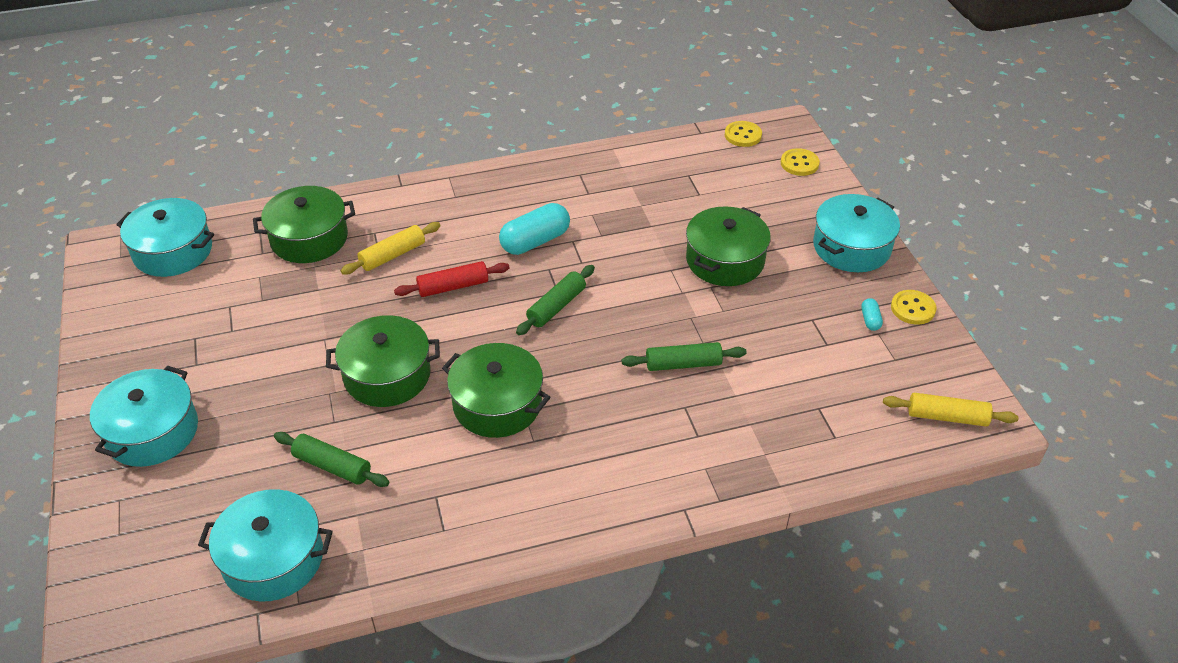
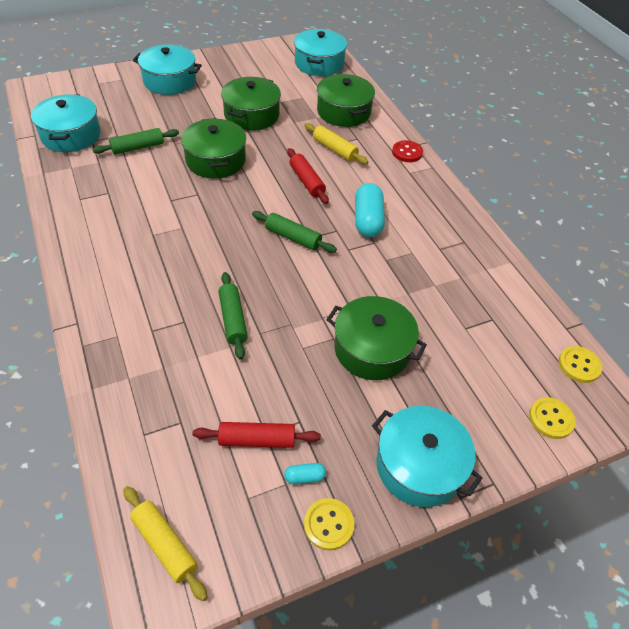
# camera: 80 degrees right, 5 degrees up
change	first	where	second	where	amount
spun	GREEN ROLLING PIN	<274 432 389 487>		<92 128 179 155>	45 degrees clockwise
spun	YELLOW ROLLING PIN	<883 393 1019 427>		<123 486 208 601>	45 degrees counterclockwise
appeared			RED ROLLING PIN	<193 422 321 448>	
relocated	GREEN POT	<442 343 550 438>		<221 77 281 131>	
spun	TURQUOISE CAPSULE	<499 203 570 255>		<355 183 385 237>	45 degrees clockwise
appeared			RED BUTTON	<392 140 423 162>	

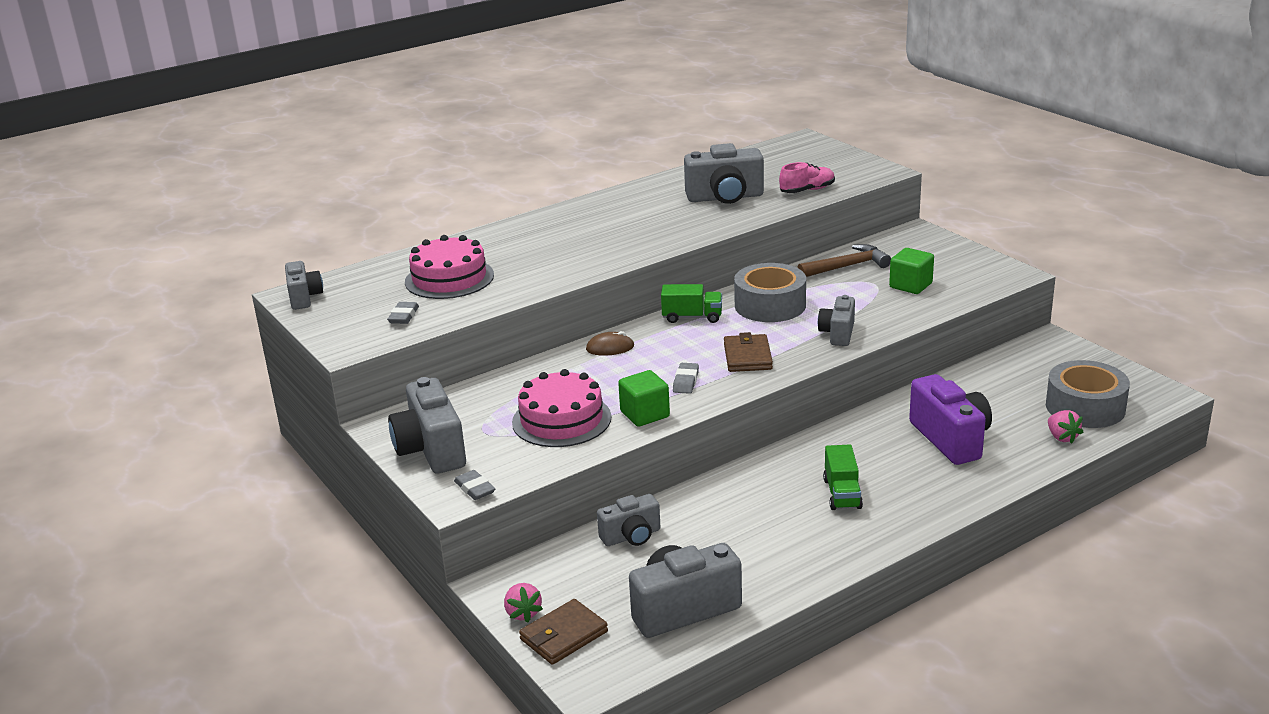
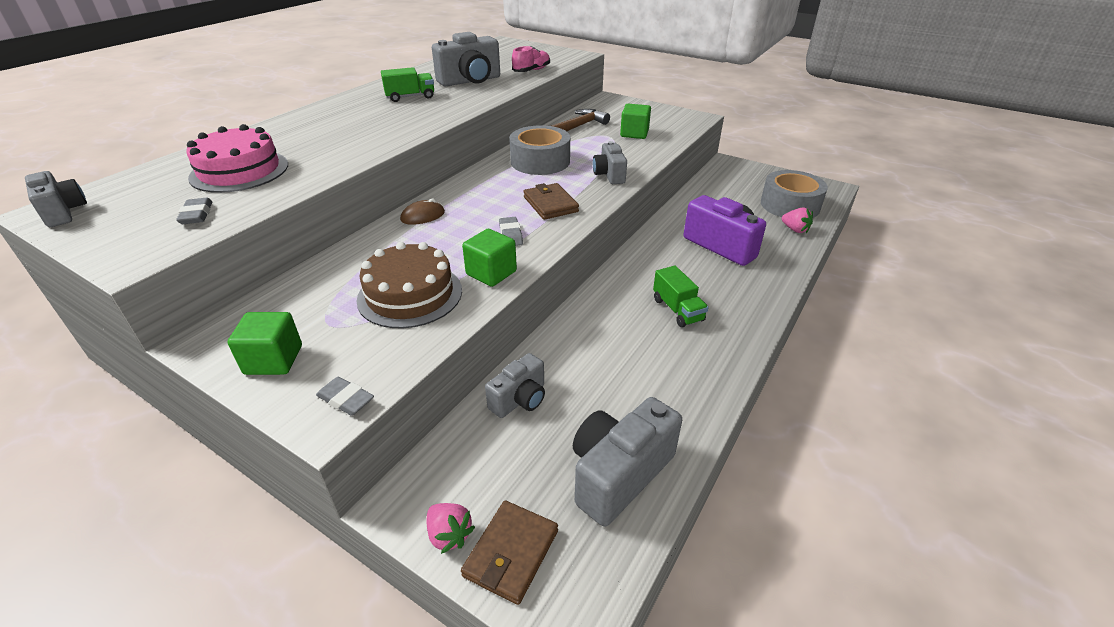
# camera: 25 degrees left, 10 degrees up
change	first	where	second	where	amount
exchanged	GREY CAMERA	<388 377 466 473>	GREEN CUBE	<228 312 302 375>	
colour	PINK CAKE	<512 369 611 447>	BROWN CAKE	<357 242 462 328>	
relocated	GREEN TRUCK	<661 284 722 323>		<381 67 434 102>	

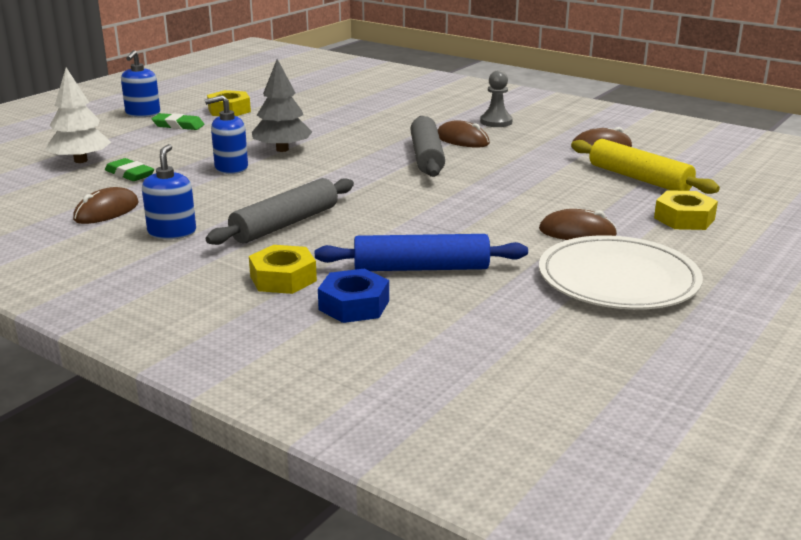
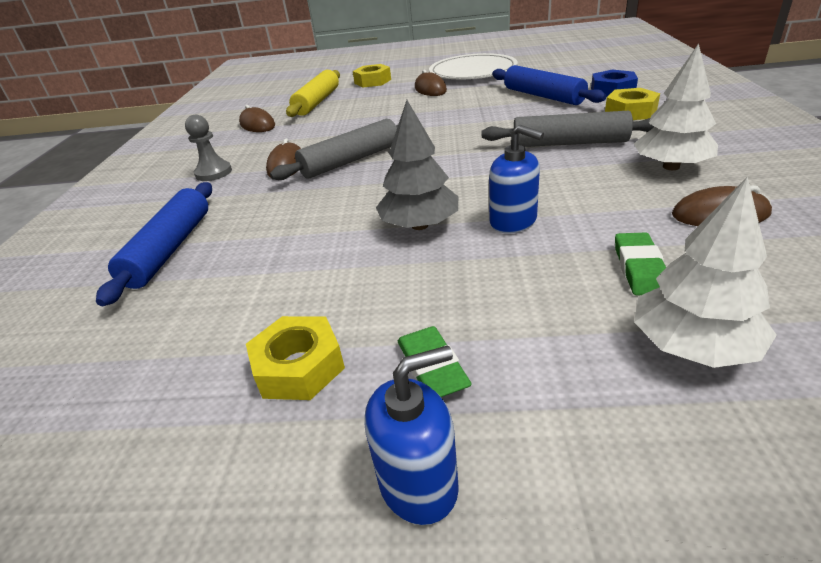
# camera: 120 degrees left, 10 degrees up
change	first	where	second	where	amount
appeared			BLUE ROLLING PIN	<96 182 212 306>	
exchanged	BLUE SOAP DISPENSER	<142 144 196 239>	WHITE TREE	<634 43 718 170>	

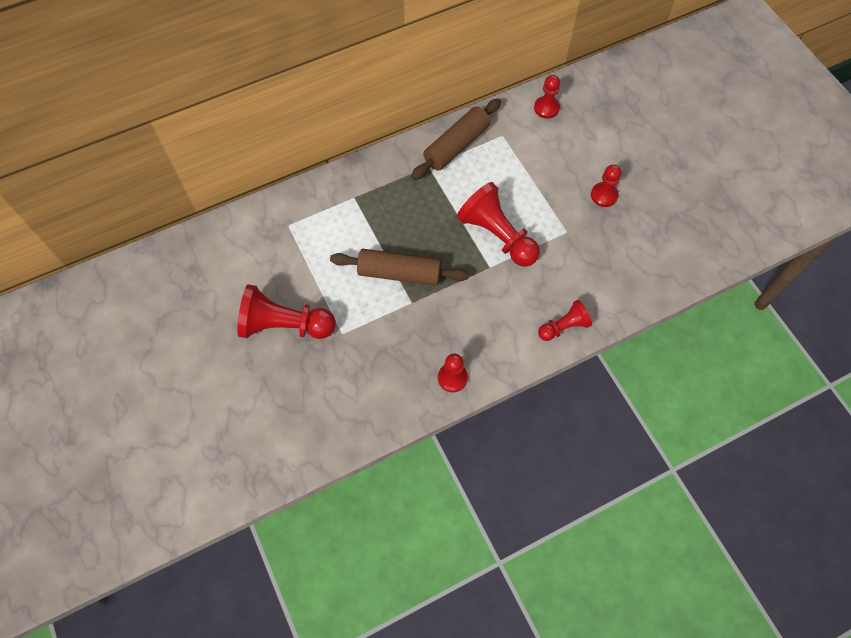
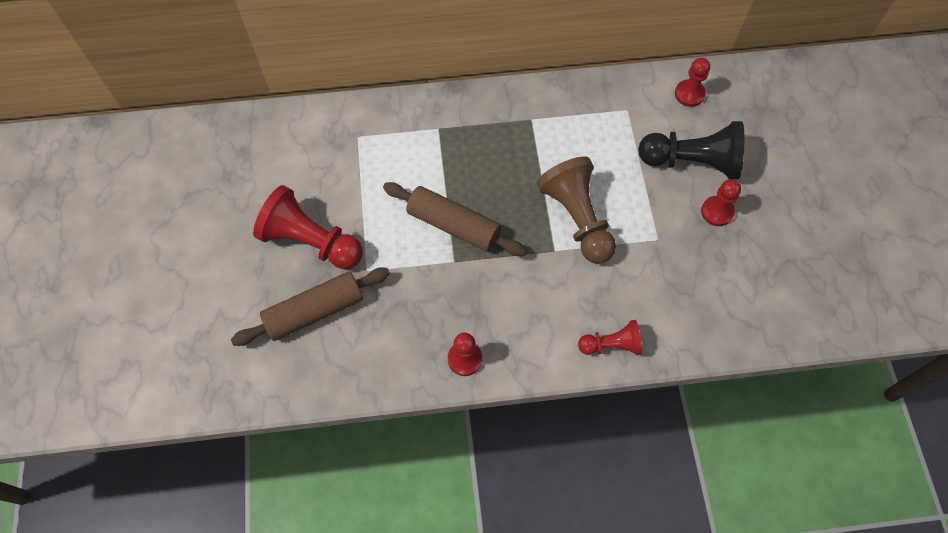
# camera: 20 degrees right, 0 degrees up
change	first	where	second	where	amount
relocated	BROWN ROLLING PIN	<411 99 501 180>		<231 268 390 346>	
colour	RED PAWN	<457 182 540 267>	BROWN PAWN	<536 157 616 264>	
appeared			BLACK PAWN	<638 121 744 179>	

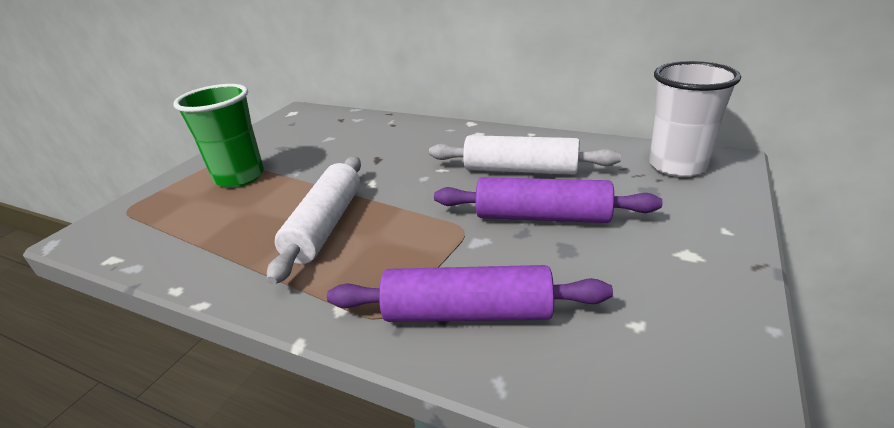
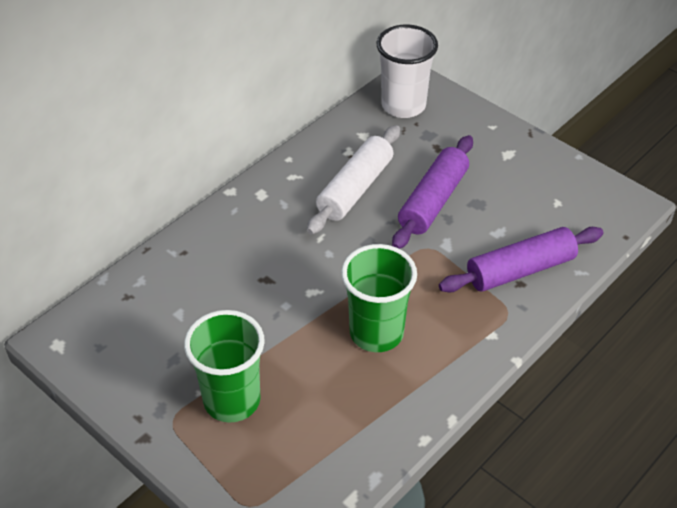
# camera: 75 degrees left, 15 degrees up
change	first	where	second	where	amount
exchanged	WHITE ROLLING PIN	<267 156 361 285>	GREEN CUP	<341 244 417 352>	
spun	PURPLE ROLLING PIN	<327 265 613 322>		<439 227 603 293>	45 degrees clockwise

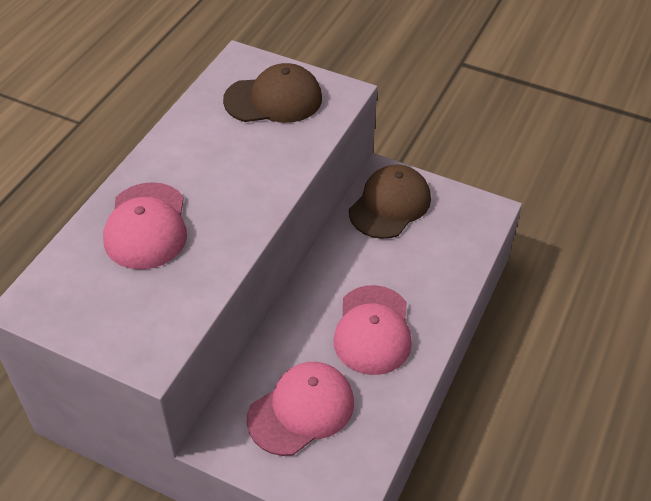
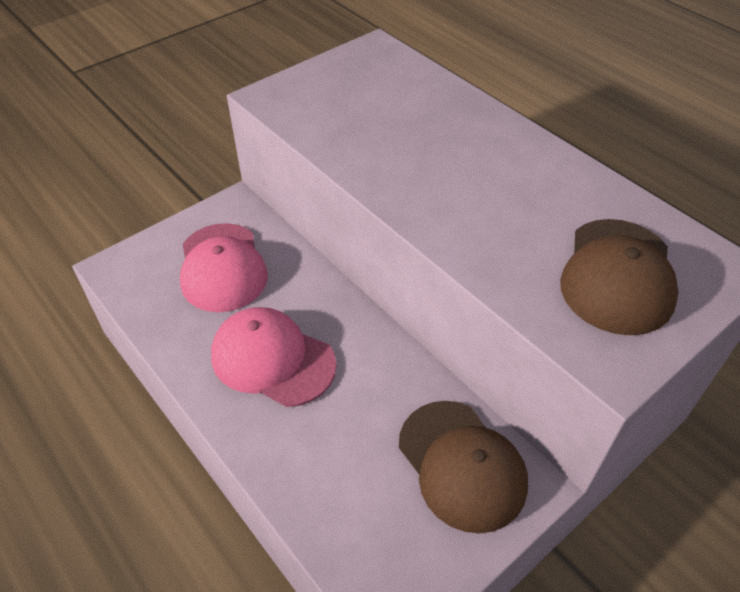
# camera: 115 degrees right, 0 degrees up
change	first	where	second	where	amount
missing	PINK CAP	<103 182 187 270>			

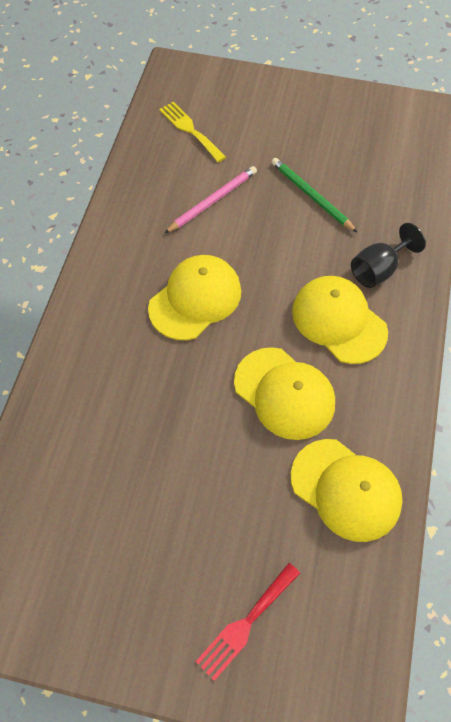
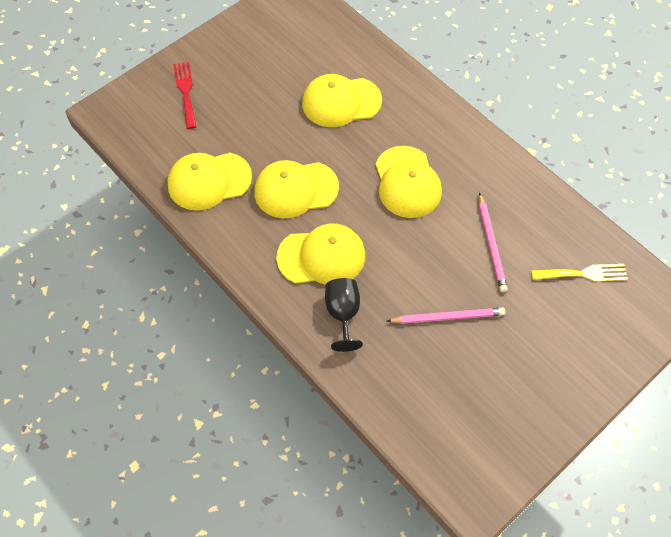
# camera: 125 degrees right, 0 degrees up
change	first	where	second	where	amount
appeared			YELLOW CAP	<302 74 382 127>	
colour	GREEN PENCIL	<272 158 358 233>	PINK PENCIL	<387 308 505 324>	

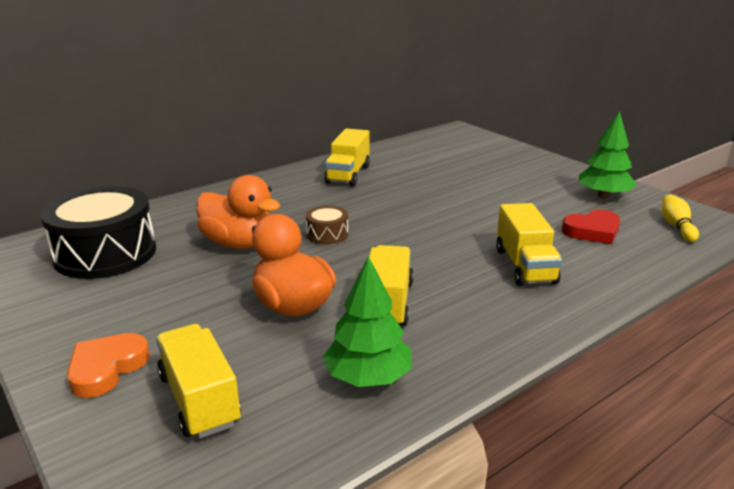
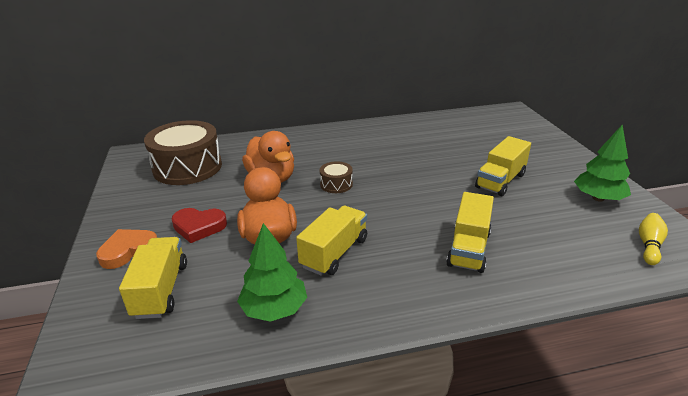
# camera: 25 degrees right, 5 degrees up
change	first	where	second	where	amount
colour	BLACK DRUM	<40 186 156 279>	BROWN DRUM	<144 120 222 185>	
relocated	RED HEART	<562 209 620 244>		<172 208 227 243>	
relocated	YELLOW TRUCK	<324 128 370 186>		<475 136 531 196>	

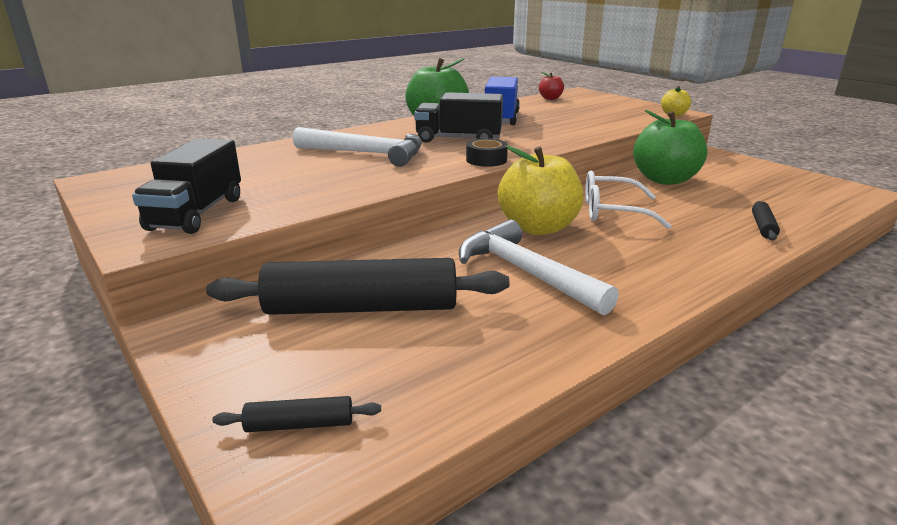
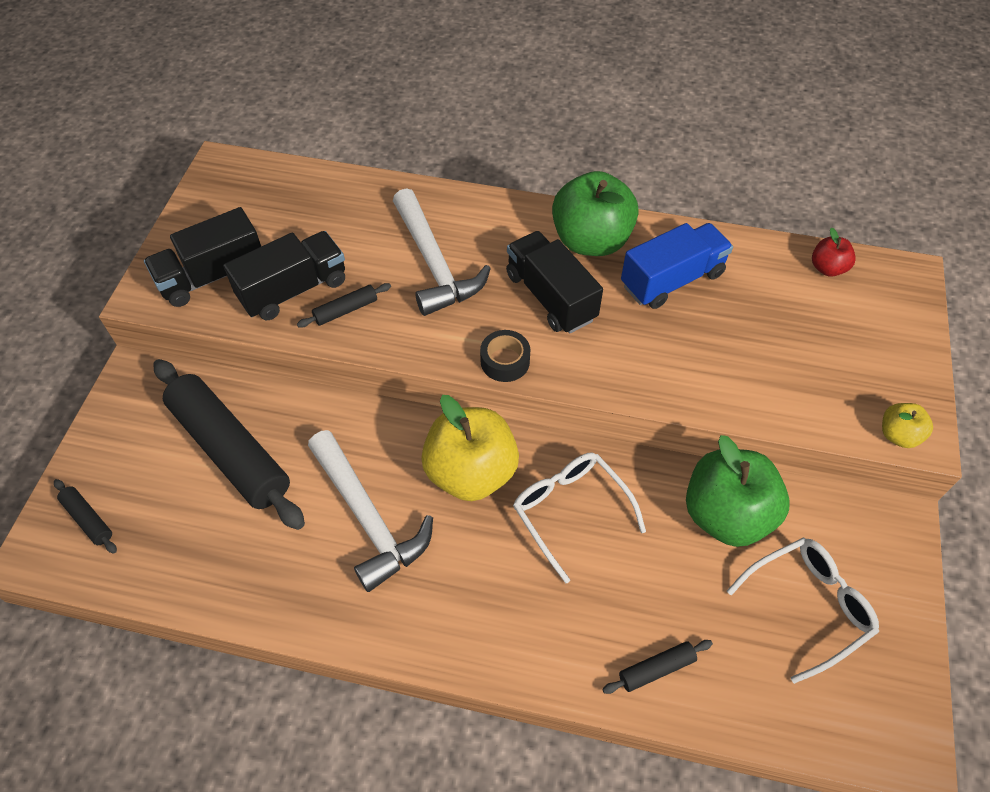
# camera: 50 degrees right, 30 degrees up
change	first	where	second	where	amount
appeared			BLACK TRUCK	<223 231 345 320>	
appeared			BLACK ROLLING PIN	<297 283 391 328>	
spun	WHITE HAMMER	<459 220 619 315>		<308 430 433 592>	135 degrees clockwise
appeared			WHITE GLASSES	<727 538 879 684>	

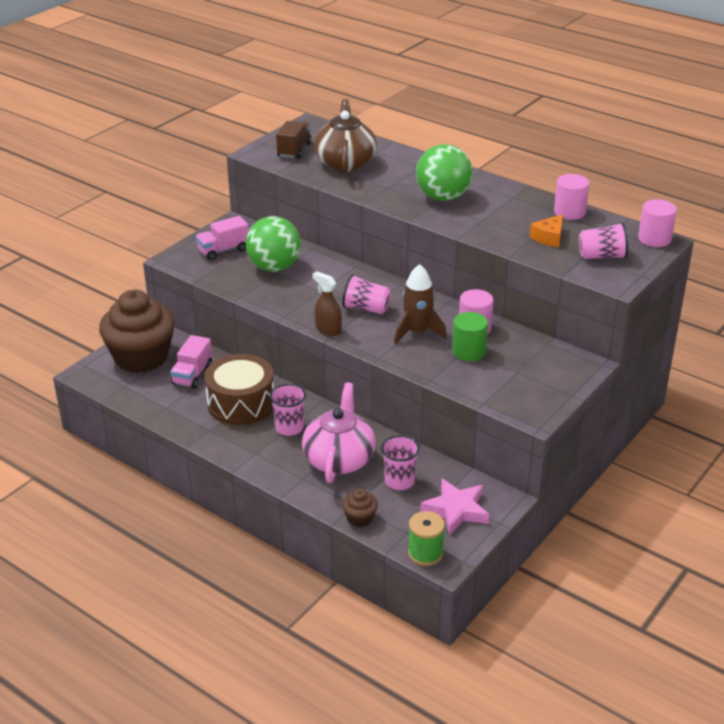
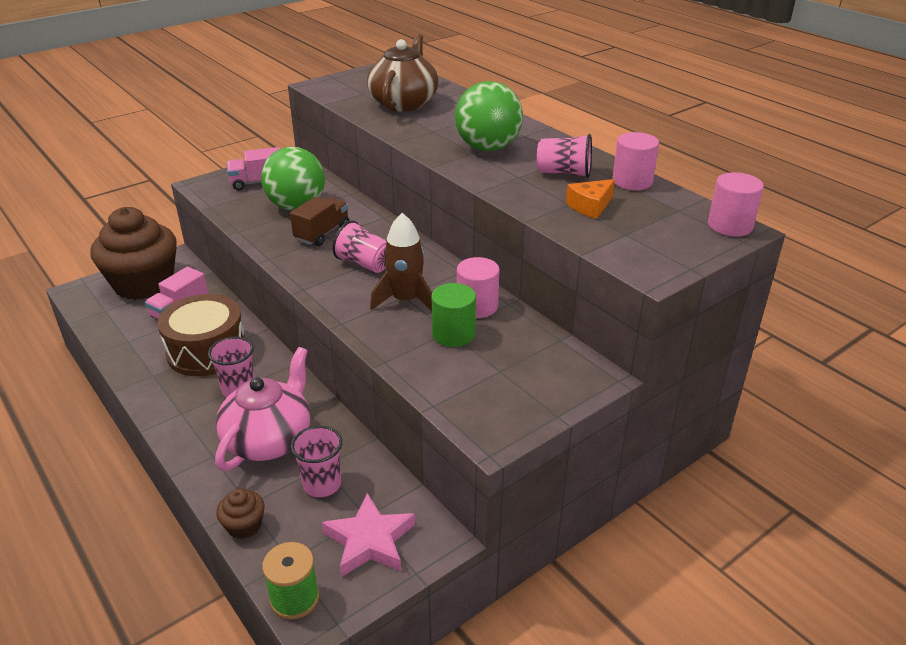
# camera: 15 degrees right, 0 degrees up
change	first	where	second	where	amount
relocated	BROWN TRUCK	<276 121 312 159>		<290 197 349 246>	
relocated	PINK CUP	<579 222 628 259>		<537 134 592 178>	
missing	BROWN SPRAY BOTTLE	<312 272 342 336>			

